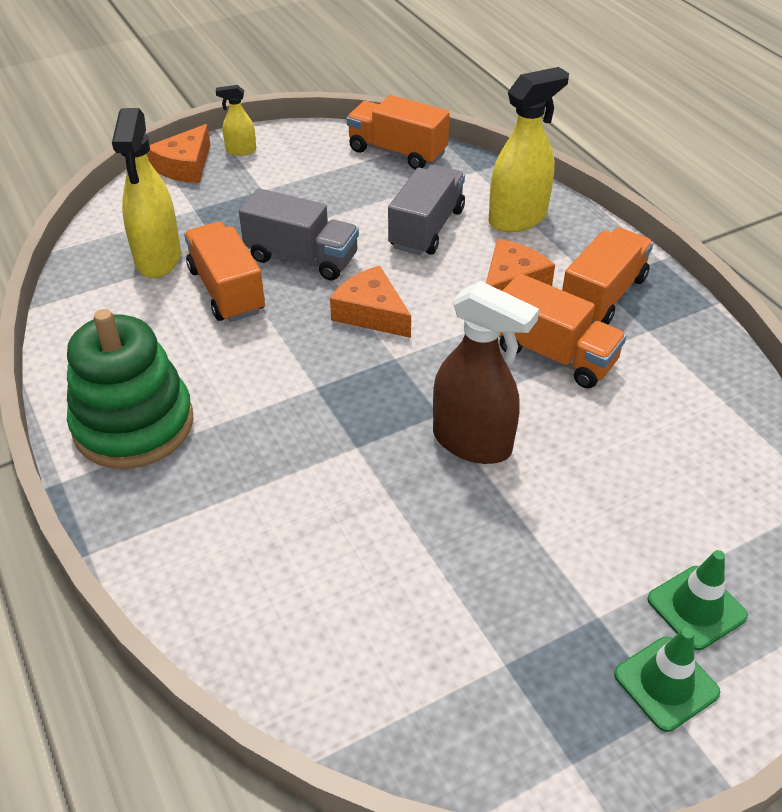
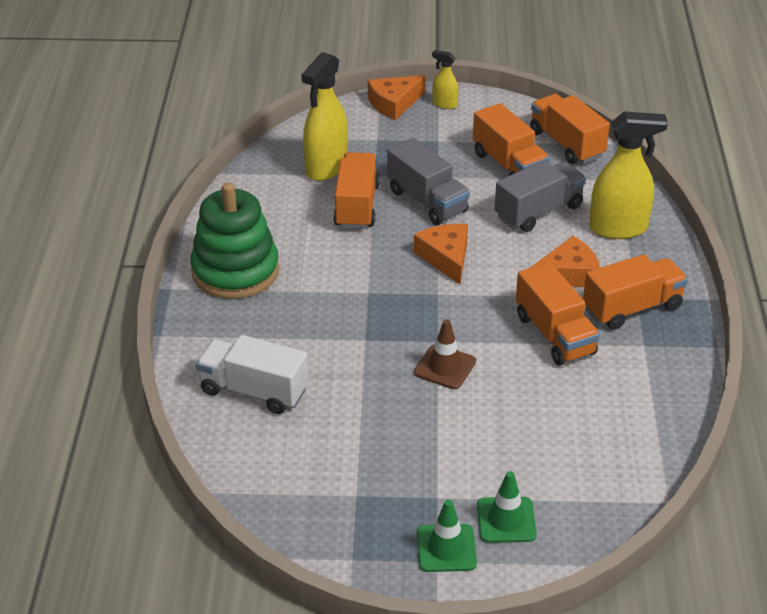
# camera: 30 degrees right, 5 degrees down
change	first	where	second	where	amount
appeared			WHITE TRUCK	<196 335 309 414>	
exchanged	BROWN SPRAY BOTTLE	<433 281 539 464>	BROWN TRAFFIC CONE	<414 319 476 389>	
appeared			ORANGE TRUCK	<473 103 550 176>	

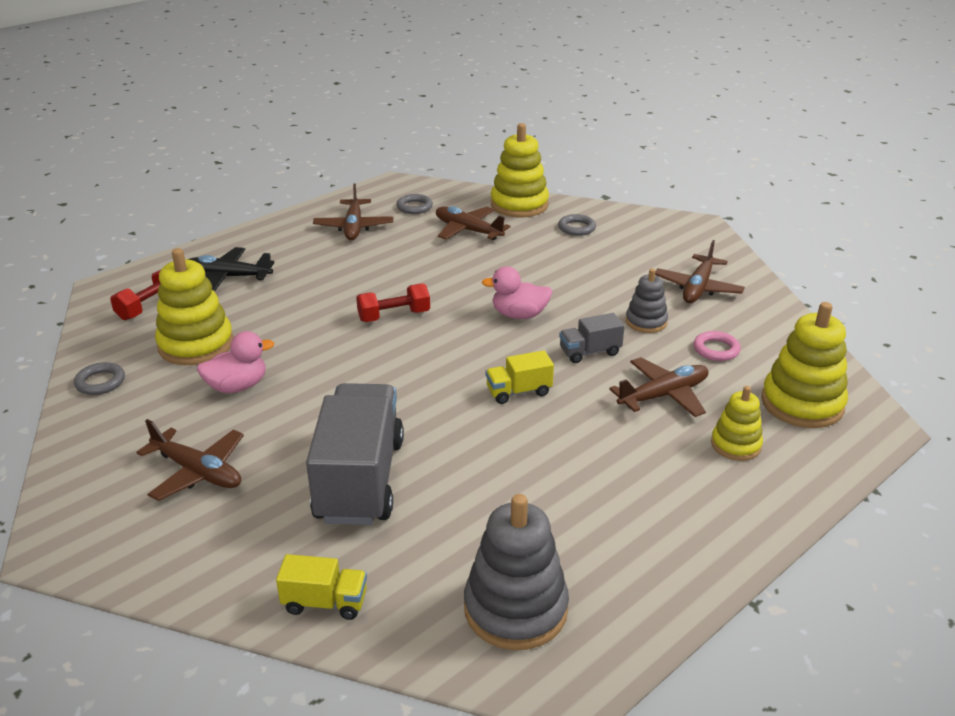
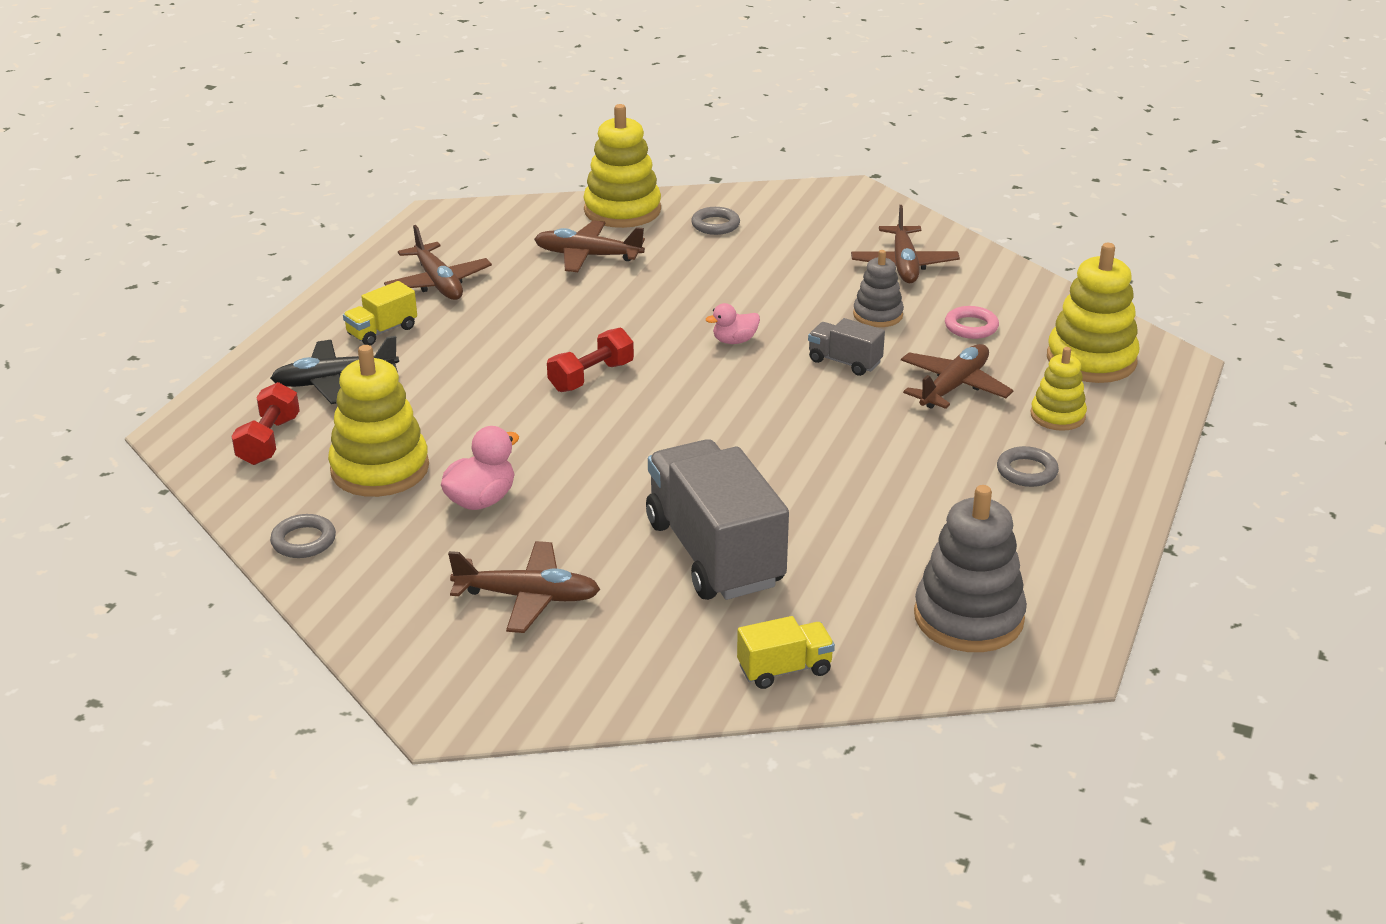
# camera: 25 degrees left, 0 degrees up
change	first	where	second	where	amount
relocated	YELLOW TRUCK	<486 350 554 404>		<343 281 417 346>	
size	PINK DUCK	<482 266 553 319>		<706 303 760 344>	x0.66
spun	GREY TRUCK	<559 313 625 363>		<808 318 885 376>	75 degrees clockwise
relocated	GREY RING	<397 194 433 214>		<997 446 1059 487>	

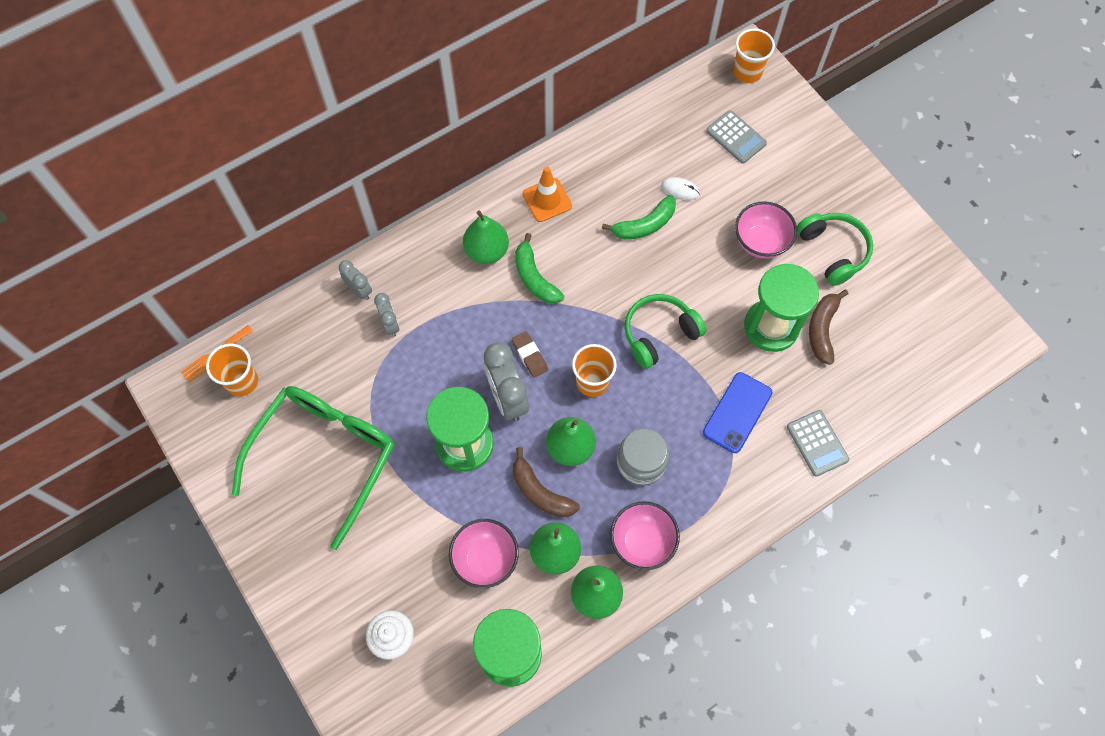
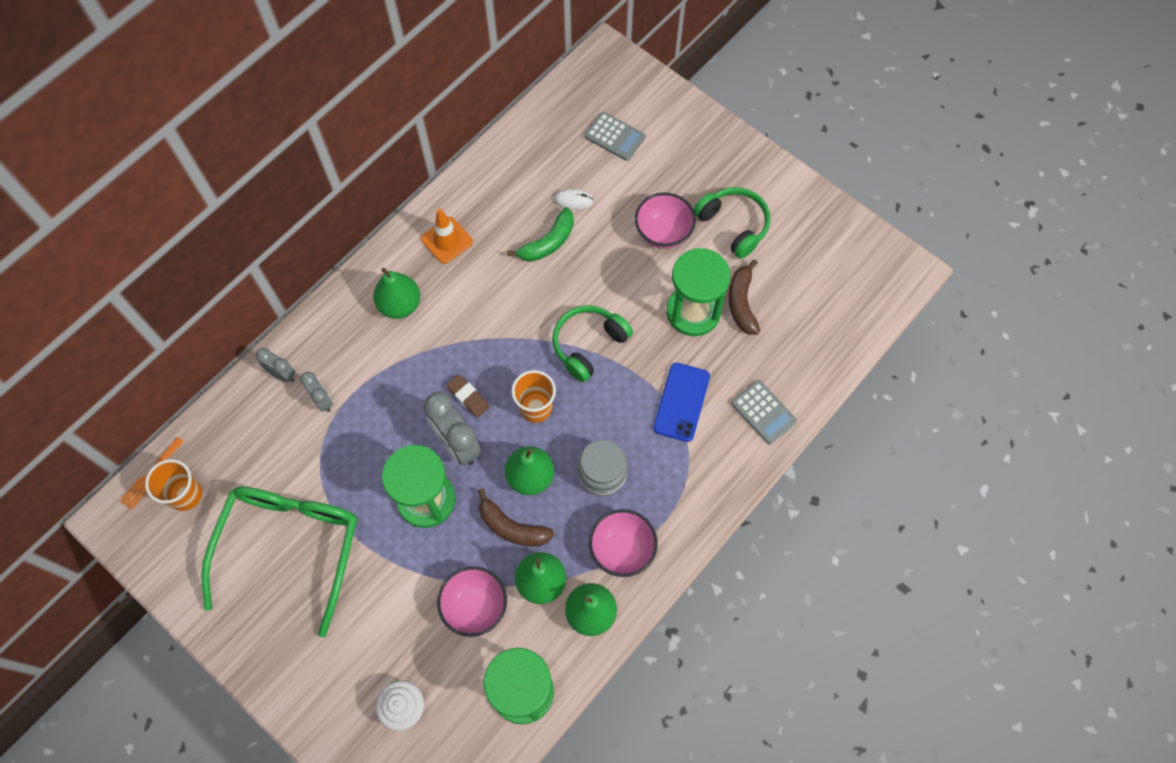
# camera: 15 degrees left, 0 degrees up
change	first	where	second	where	amount
missing	GREEN BANANA	<515 233 564 304>			
missing	ORANGE CUP	<733 28 775 83>			

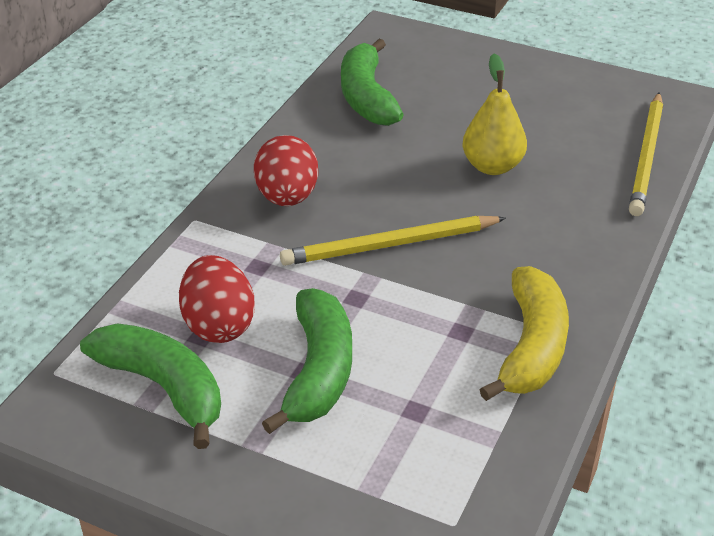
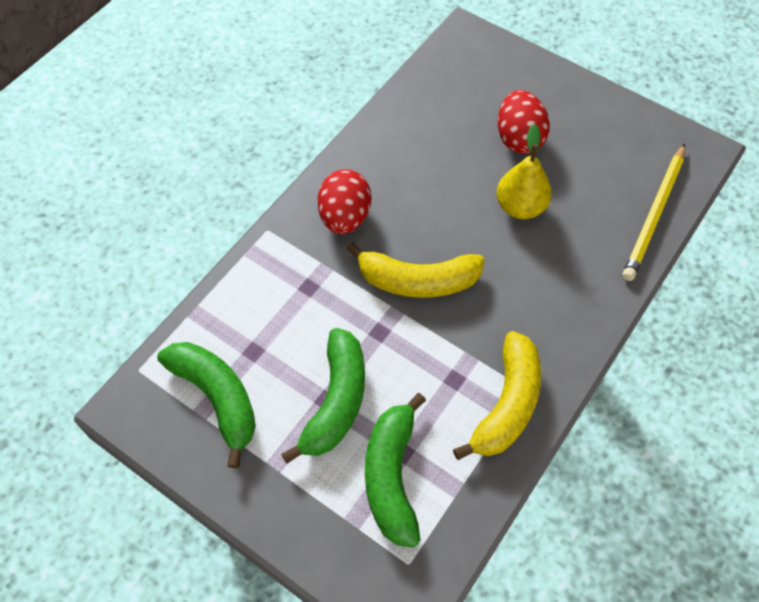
# camera: 10 degrees right, 20 degrees up
change	first	where	second	where	amount
exchanged	YELLOW PENCIL	<280 216 506 266>	YELLOW BANANA	<347 242 485 298>	
relocated	GREEN BANANA	<341 39 404 126>		<365 393 426 548>	
relocated	RED EGG	<179 255 255 343>		<498 90 550 154>	

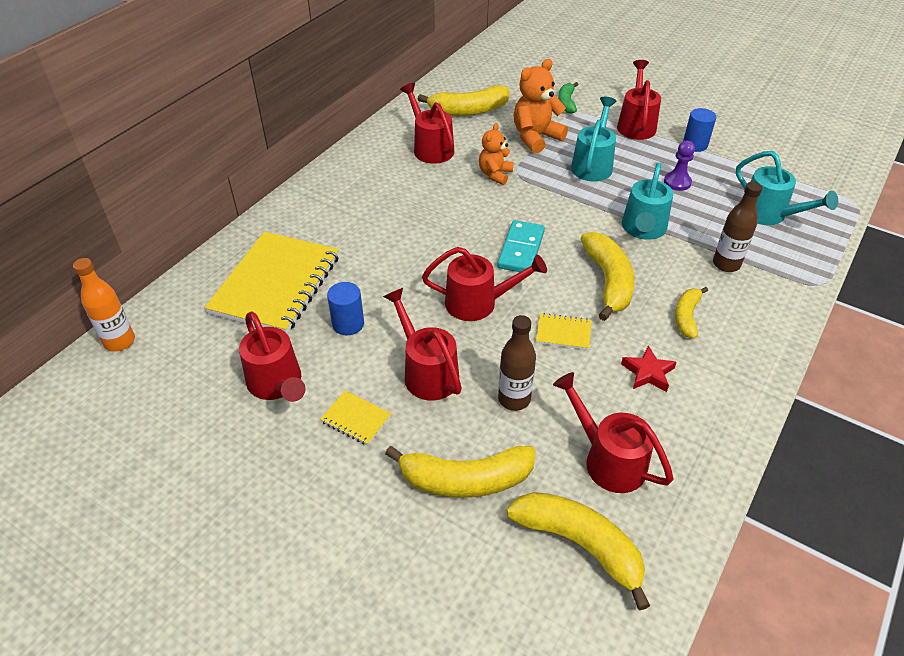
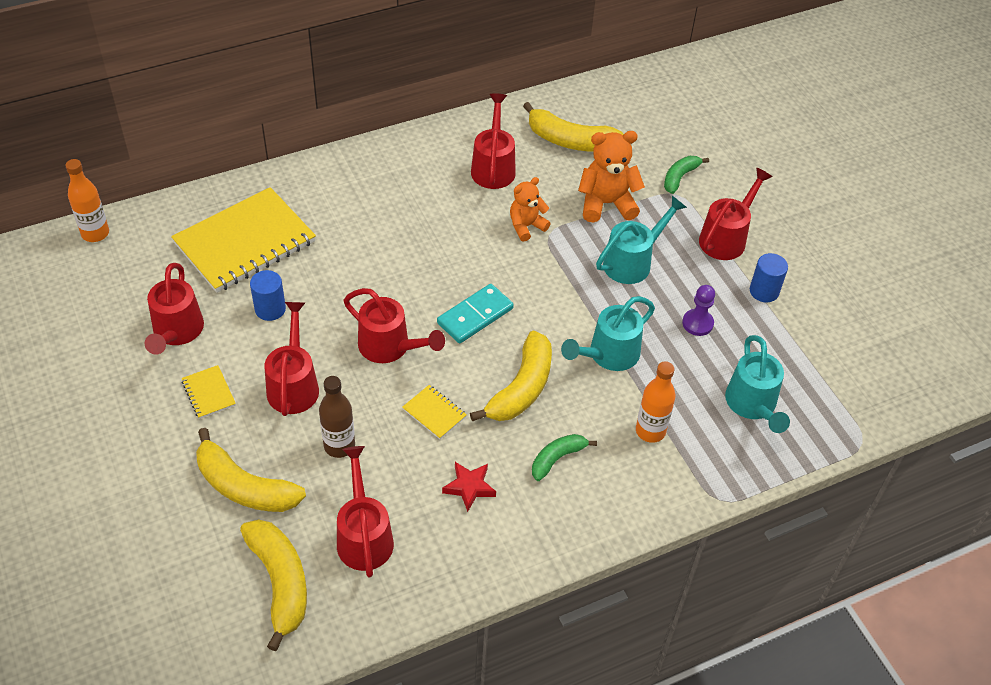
# camera: 30 degrees right, 5 degrees up
change	first	where	second	where	amount
colour	YELLOW BANANA	<675 287 708 339>	GREEN BANANA	<532 434 597 481>	
colour	BROWN BOTTLE	<713 182 762 272>	ORANGE BOTTLE	<636 361 676 443>	

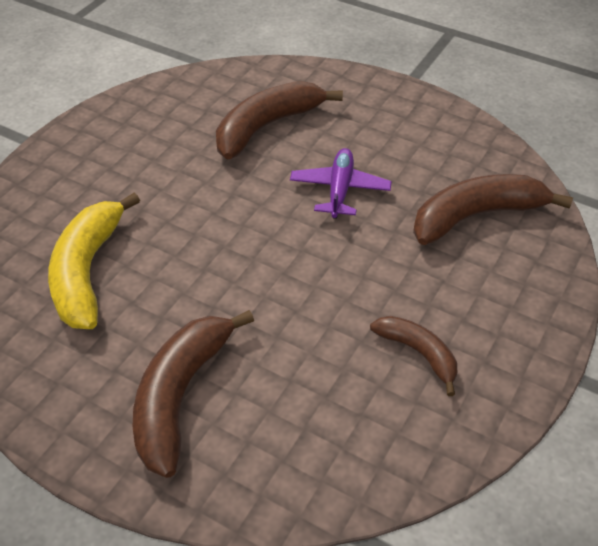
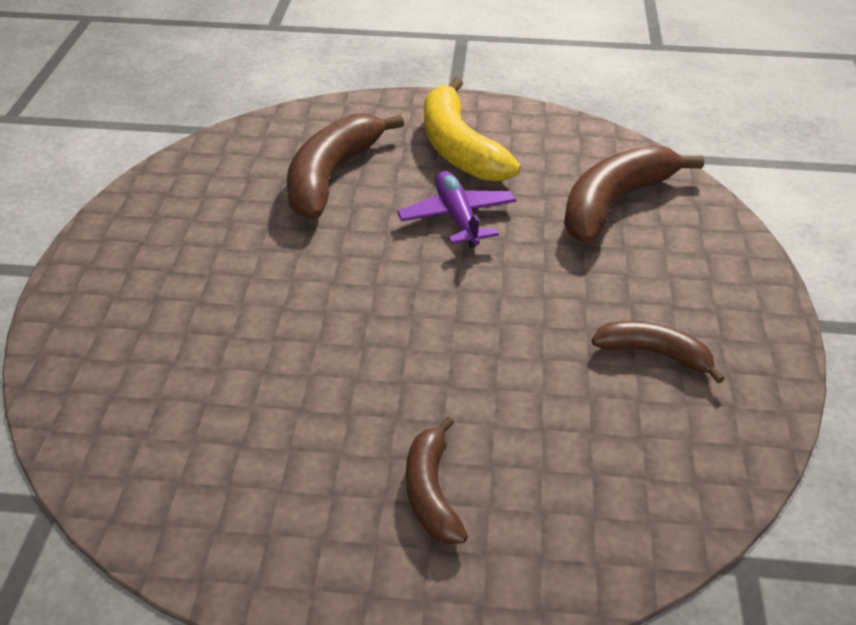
# camera: 25 degrees left, 5 degrees down
change	first	where	second	where	amount
size	BROWN BANANA	<132 310 254 478>		<406 417 468 544>	x0.58
relocated	YELLOW BANANA	<48 193 140 329>		<424 77 521 181>	

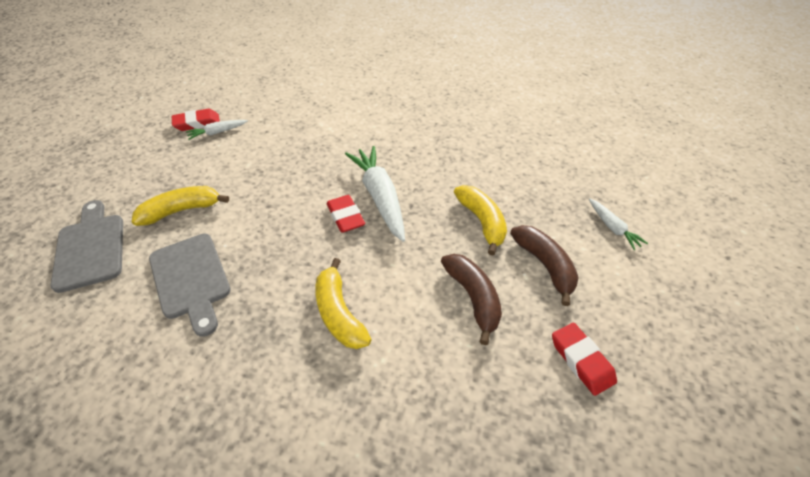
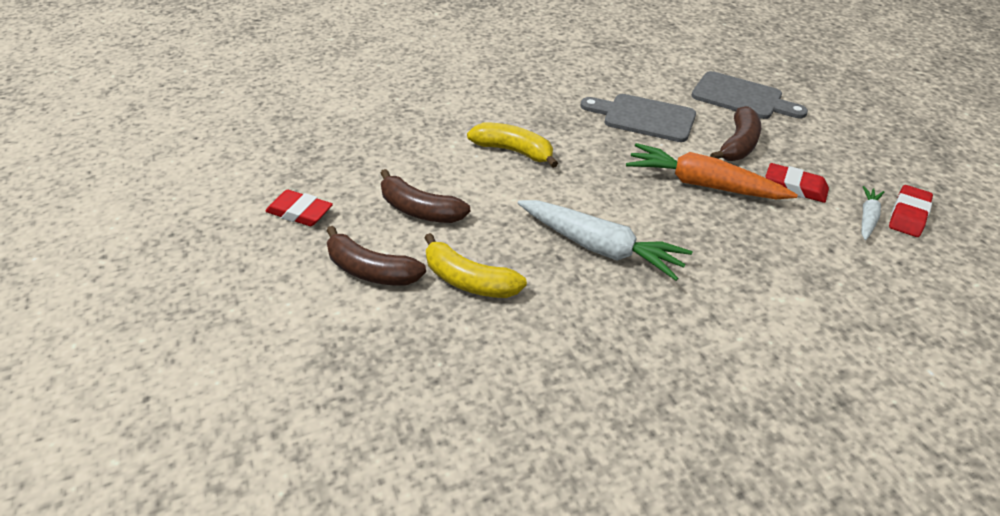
# camera: 140 degrees right, 5 degrees down
change	first	where	second	where	amount
appeared			ORANGE CARROT	<626 143 798 199>	
colour	YELLOW BANANA	<132 186 229 226>	BROWN BANANA	<710 106 761 161>	
relocated	RED ERASER	<327 195 365 233>		<766 163 829 203>	
missing	WHITE CARROT	<589 199 648 250>			

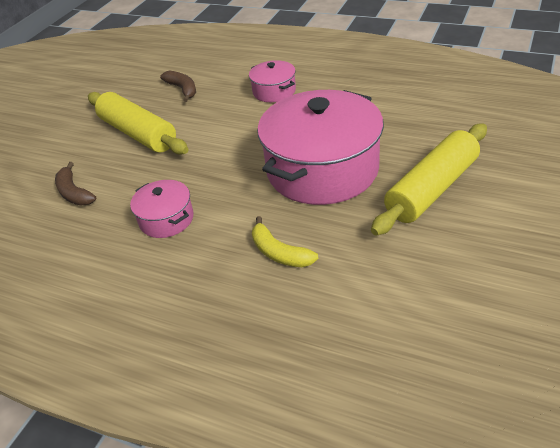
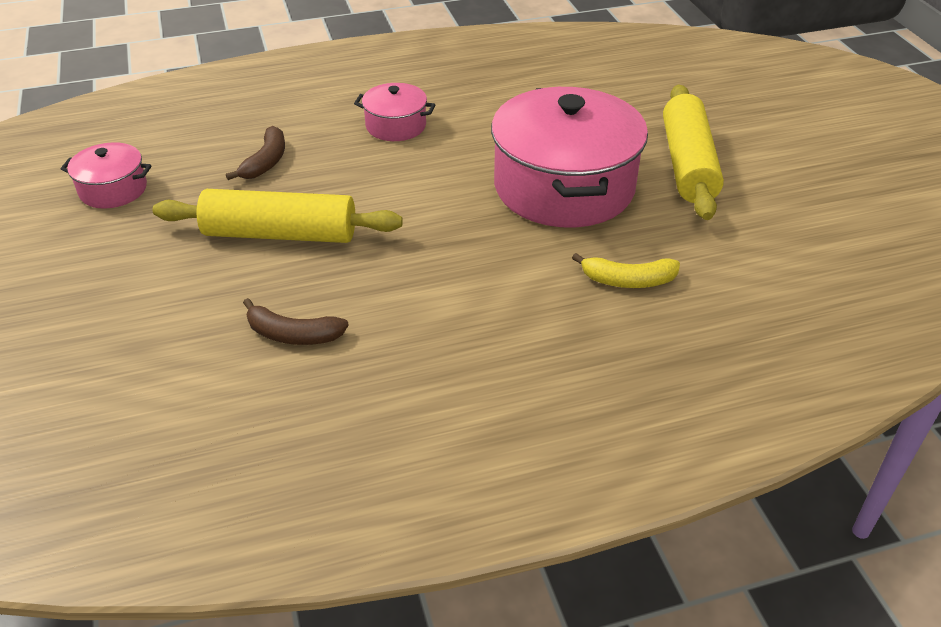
# camera: 45 degrees left, 0 degrees up
change	first	where	second	where	amount
relocated	PINK POT	<130 180 194 238>		<61 142 152 208>	
spun	BROWN BANANA	<160 70 196 102>		<226 126 285 180>	90 degrees clockwise

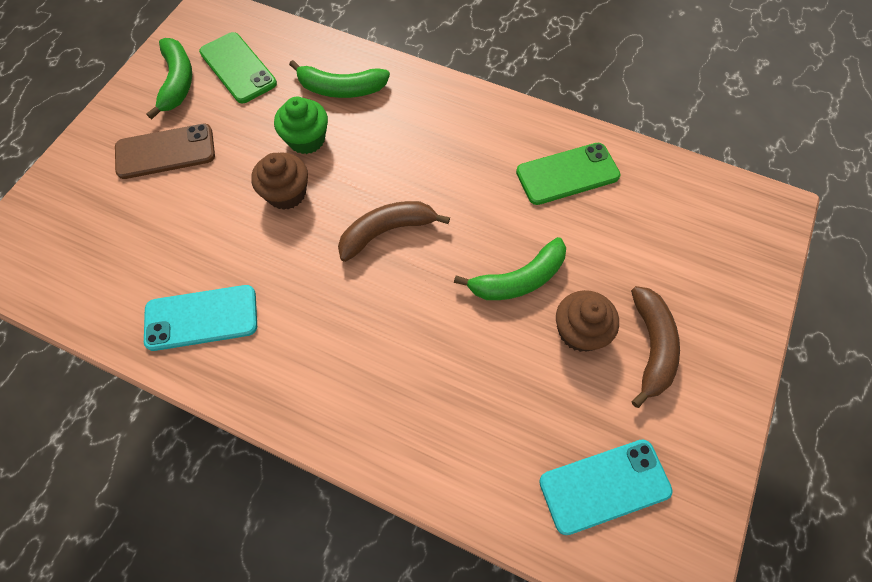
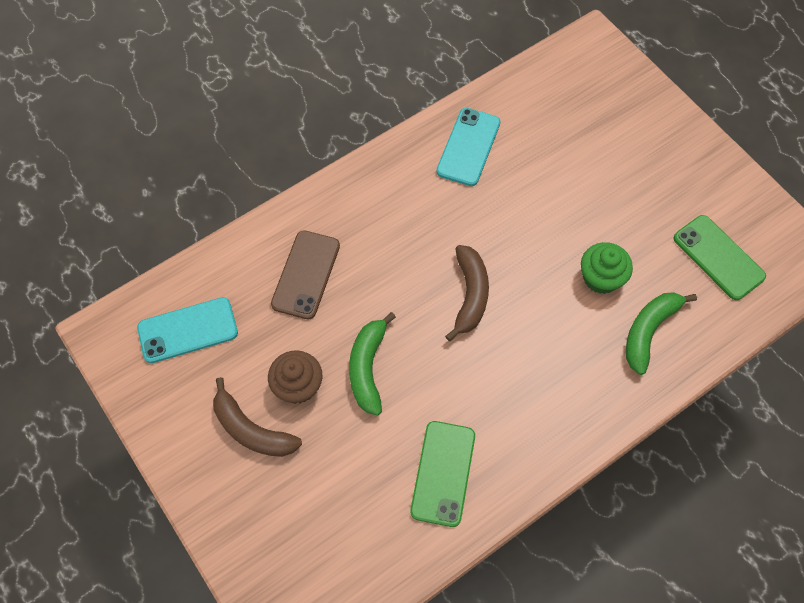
# camera: 120 degrees right, 0 degrees up
change	first	where	second	where	amount
spun	TURQUOISE PHONE	<539 439 673 535>		<137 297 238 363>	60 degrees clockwise
relocated	BROWN PHONE	<115 124 215 179>		<271 230 340 319>	
spun	GREEN PHONE	<199 32 277 103>		<674 215 766 300>	60 degrees clockwise
missing	GREEN BANANA	<146 38 192 119>			
missing	BROWN CUPCAKE	<251 152 308 210>			

